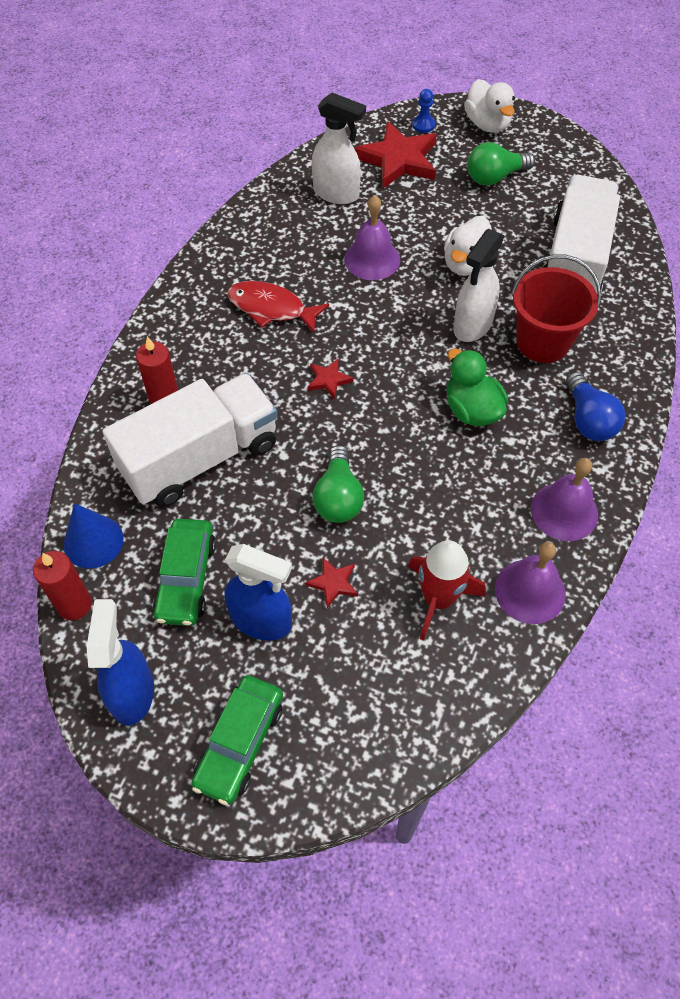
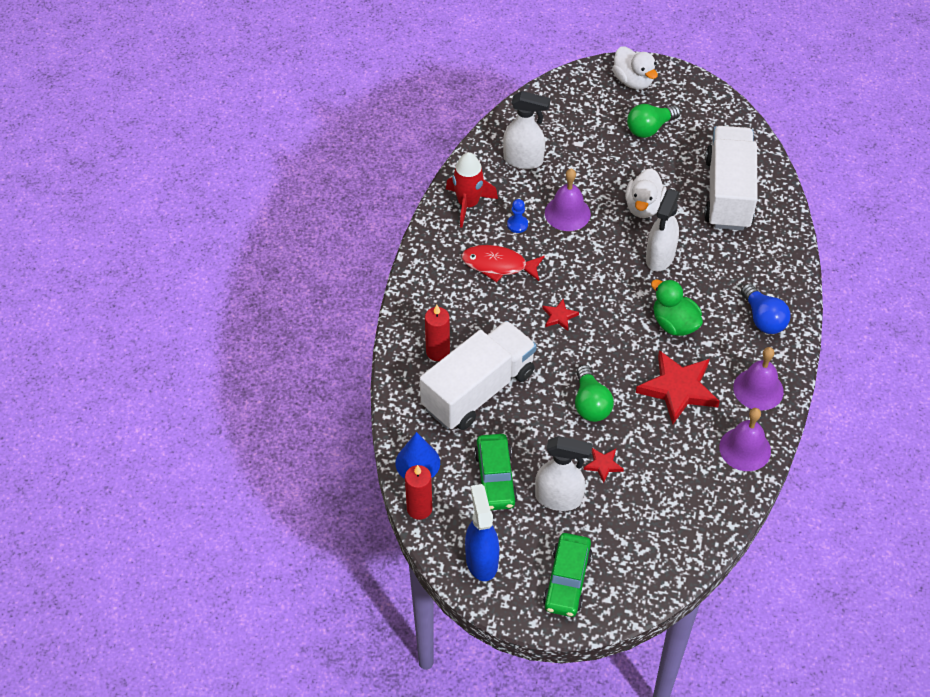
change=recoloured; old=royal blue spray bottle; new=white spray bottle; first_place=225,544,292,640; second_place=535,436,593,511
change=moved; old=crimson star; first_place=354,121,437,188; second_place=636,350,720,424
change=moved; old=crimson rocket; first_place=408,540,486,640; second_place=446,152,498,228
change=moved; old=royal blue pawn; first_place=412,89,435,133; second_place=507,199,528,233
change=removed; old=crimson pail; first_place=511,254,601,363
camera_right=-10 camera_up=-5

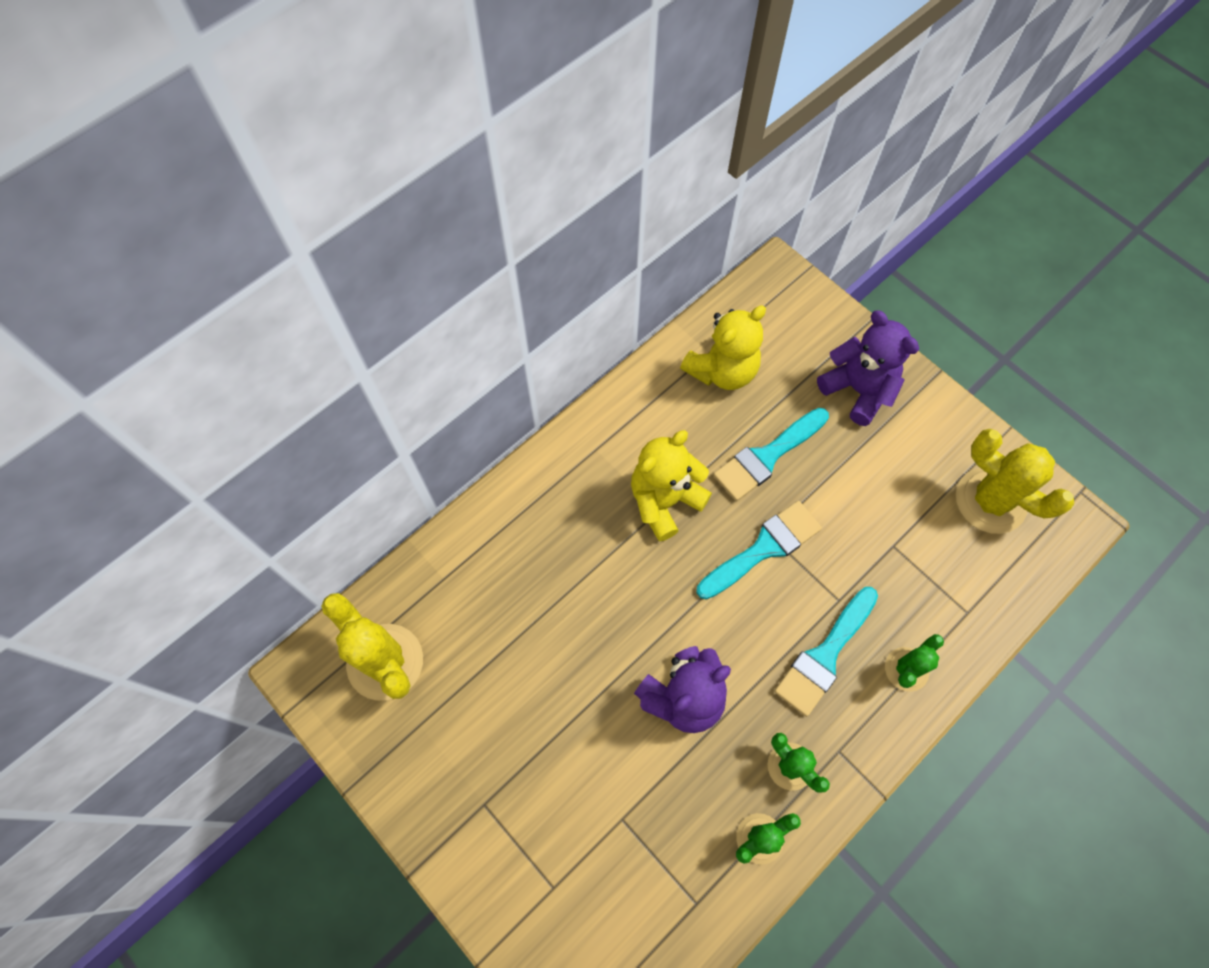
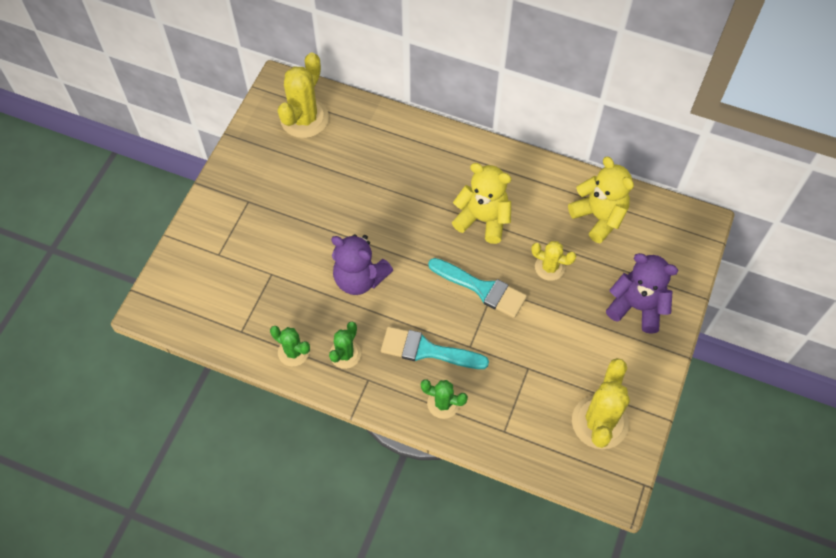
change=turned; old=golden teddy; first_place=680,306,766,390; second_place=568,157,634,243; degrees=-150
change=replaced; old=aqua paint brush; new=golden saguaro cactus; first_place=713,408,829,501; second_place=531,241,576,281
change=turned; old=purple teddy; first_place=817,311,919,426; second_place=606,253,678,334; degrees=-90
camera_right=65 camera_up=-5

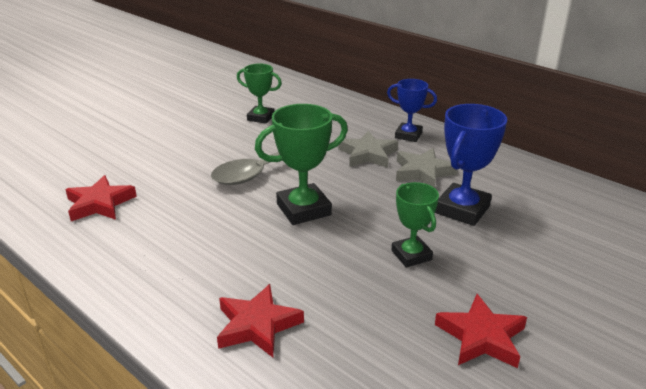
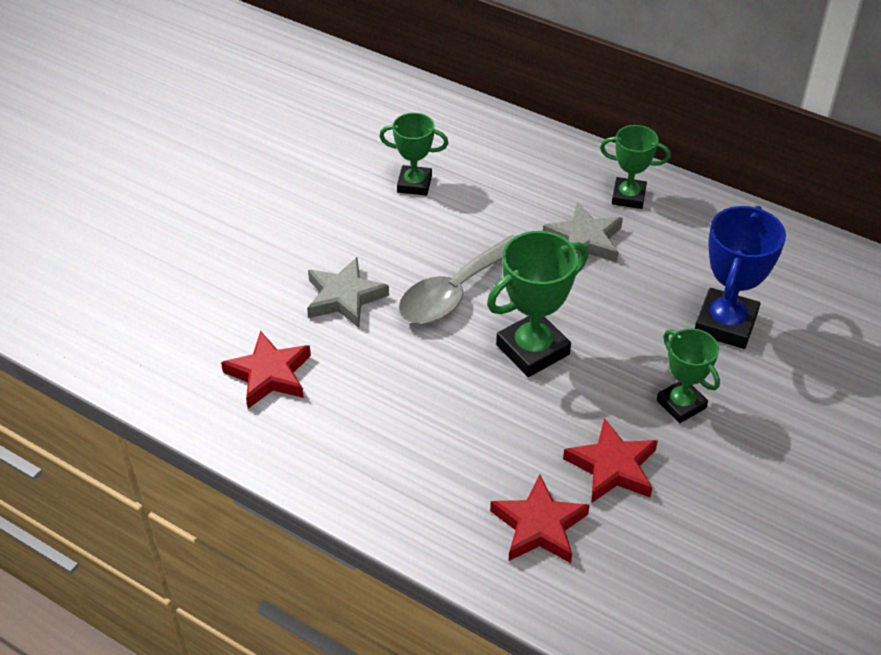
change=recoloured; old=royal blue award cup; new=leaf-green award cup; first_place=387,79,437,142; second_place=600,125,671,209
change=moved; old=gray star; first_place=396,148,458,188; second_place=307,257,389,328
change=moved; old=crimson star; first_place=435,294,527,368; second_place=563,418,658,503
camera_right=-10 camera_up=15

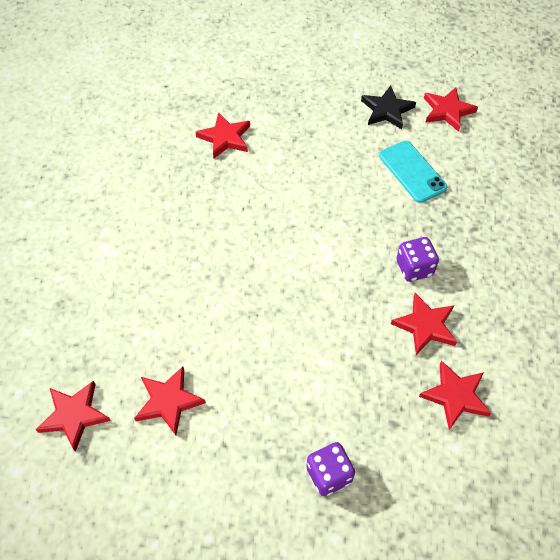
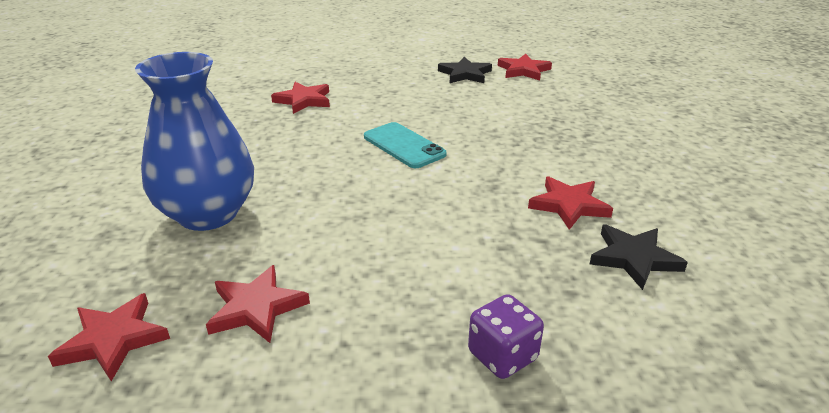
change=moved; old=aqua mobile phone; first_place=379,141,447,203; second_place=364,122,447,168
change=removed; old=purple die; first_place=396,237,439,282
change=recoloured; old=crimson star; new=ebony star; first_place=419,360,491,430; second_place=590,225,688,290
change=added; new=royal blue flower vase; second_place=135,52,254,231
camera_right=-10 camera_up=-25

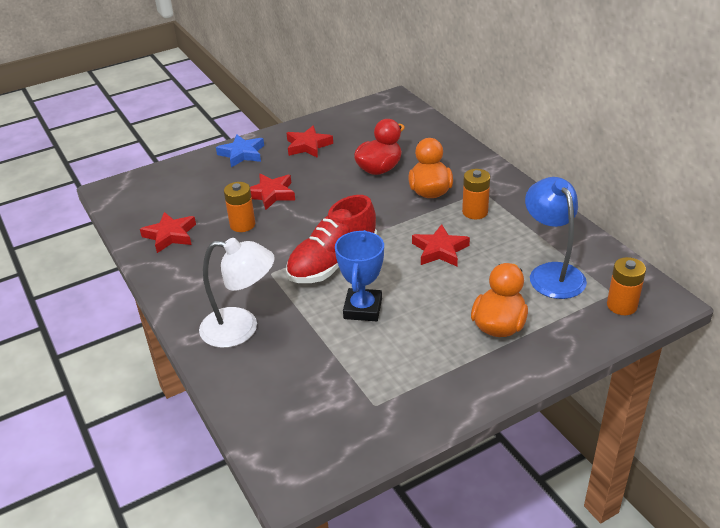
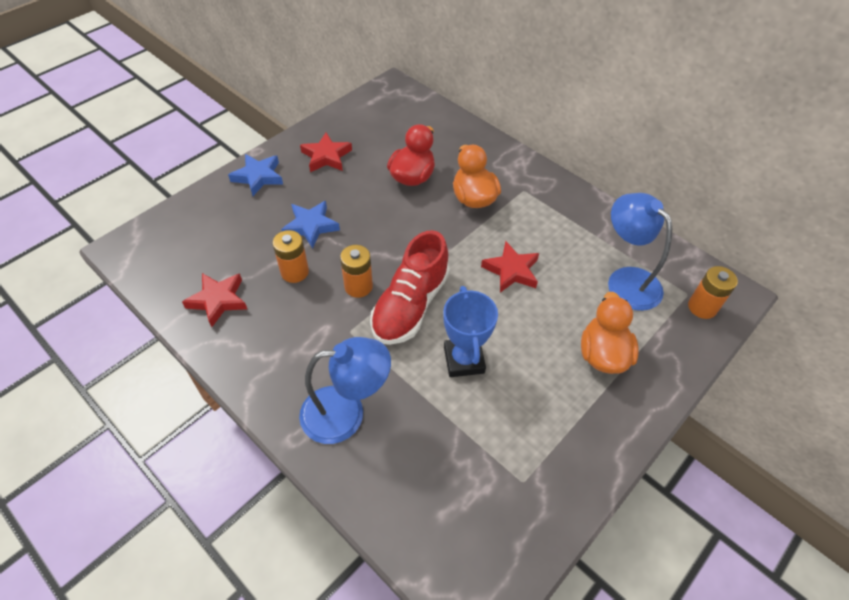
change=recoloured; old=white desk lamp; new=royal blue desk lamp; first_place=199,238,275,348; second_place=299,337,391,444
change=recoloured; old=crimson star; new=royal blue star; first_place=250,174,295,210; second_place=281,201,340,249
change=moved; old=bright orange battery; first_place=462,169,490,219; second_place=340,245,373,298
camera_right=-20 camera_up=15

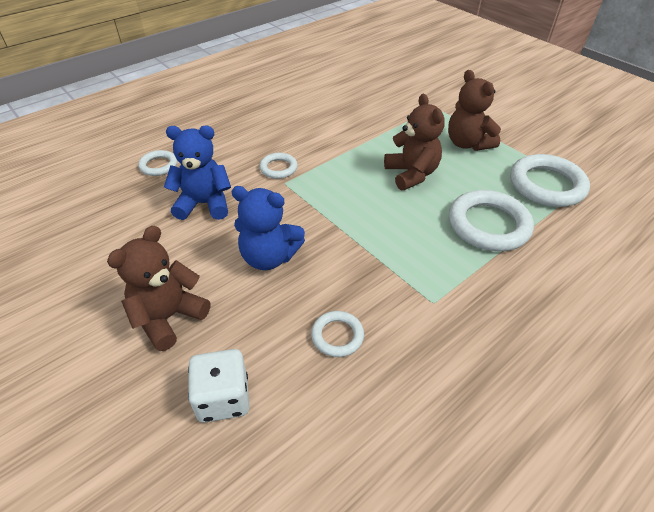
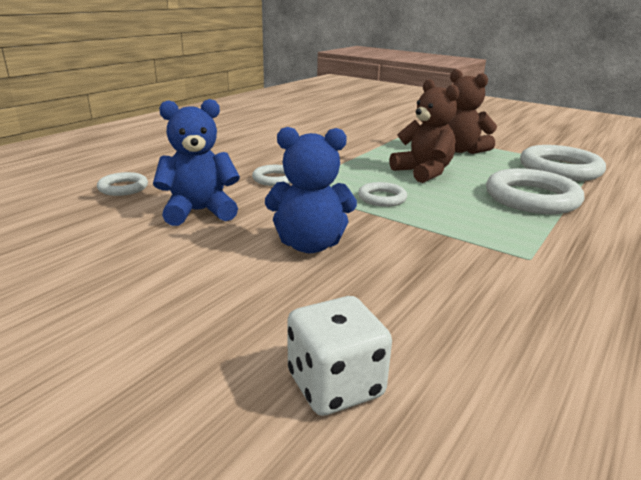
change=removed; old=brown teddy; first_place=107,226,210,351
change=moved; old=white hoop; first_place=311,311,364,357; second_place=358,182,407,207
camera_right=-15 camera_up=-20

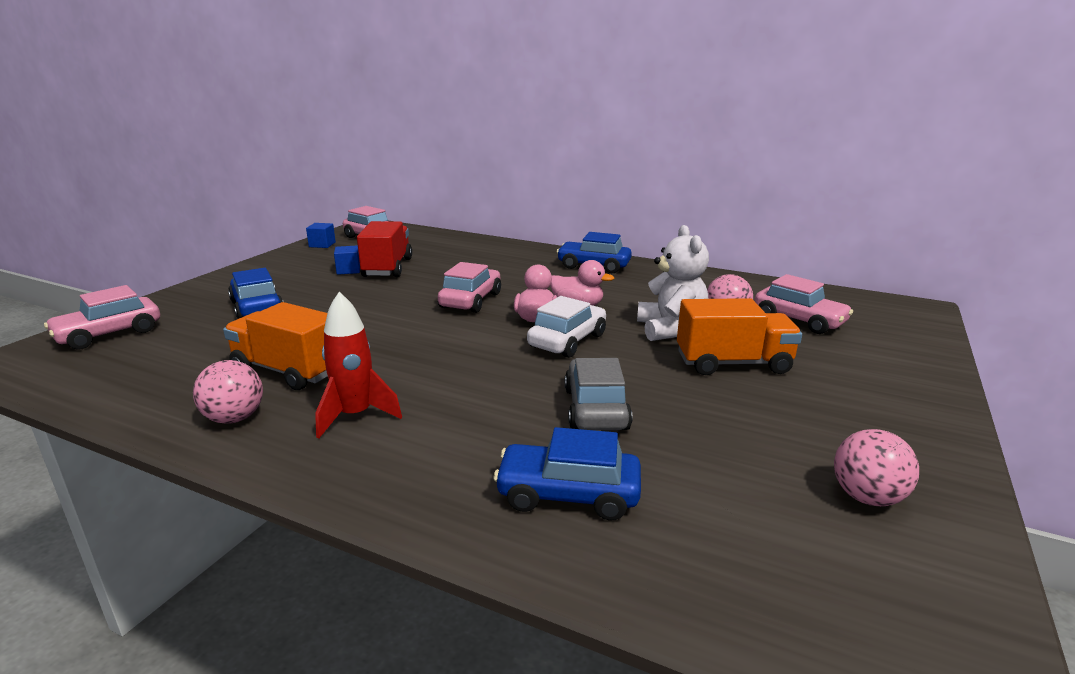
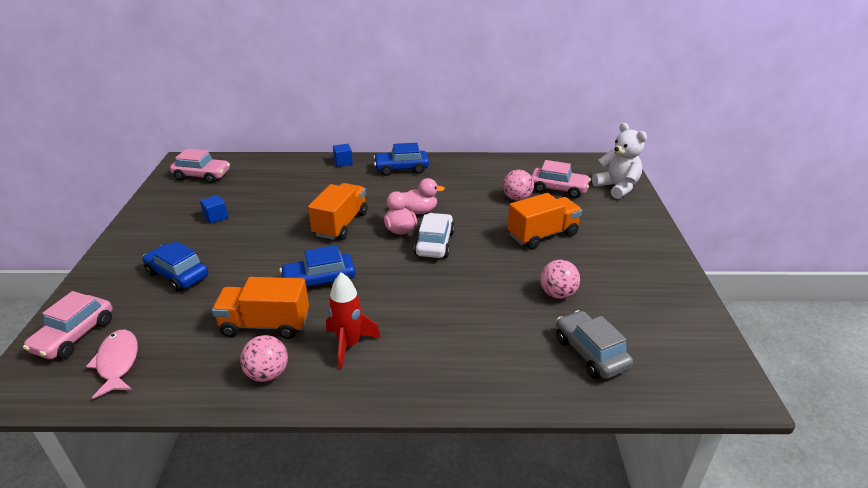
change=moved; old=royal blue cube; first_place=306,223,336,248; second_place=333,144,353,167
change=removed; old=crimson toy truck; first_place=357,221,412,277
change=replaced; old=rosy toy car; new=bright orange toy truck; first_place=438,262,501,313; second_place=308,183,367,240
change=moved; old=royal blue toy car; first_place=494,427,641,521; second_place=280,245,356,289
change=moved; old=gray toy car; first_place=565,358,633,430; second_place=556,310,633,379
change=moved; old=white teddy; first_place=637,225,709,341; second_place=592,123,647,199
change=moved; old=rosy play ball; first_place=834,429,919,506; second_place=540,260,580,299
change=added; new=rosy fish; second_place=86,330,138,399
camera_right=-25 camera_up=10

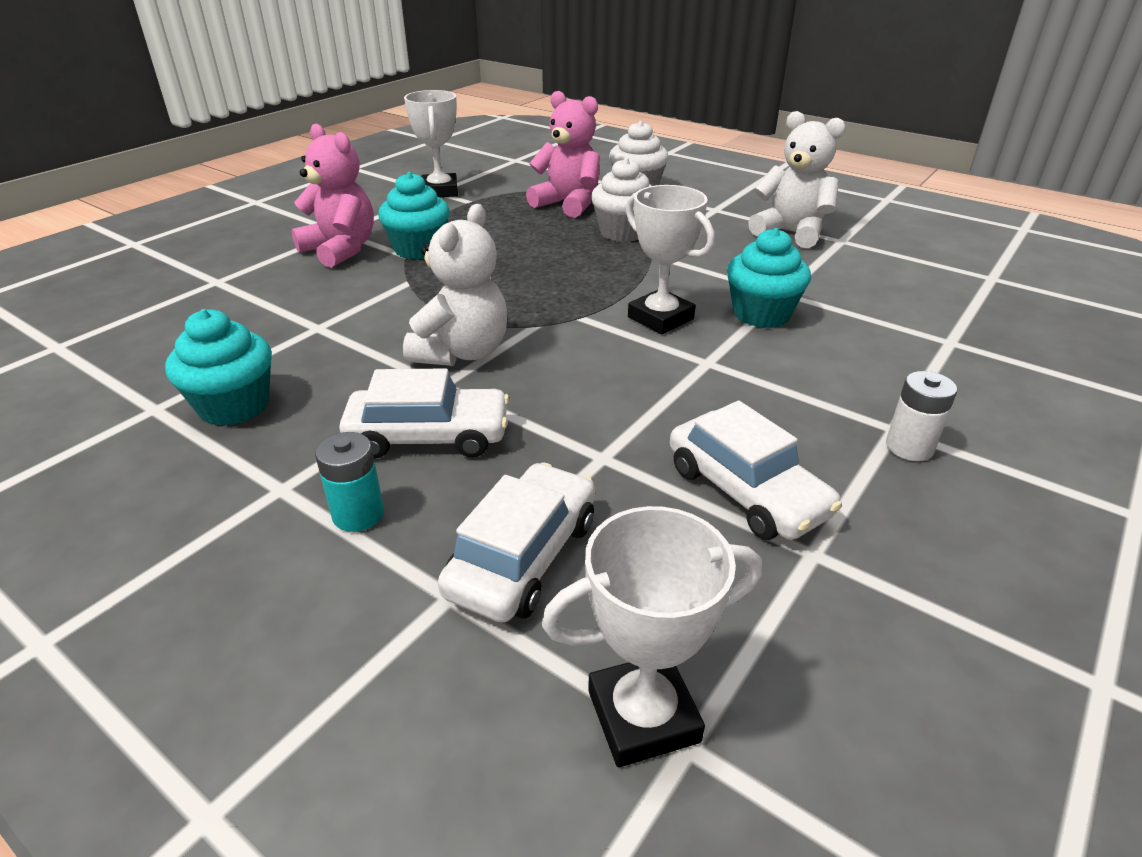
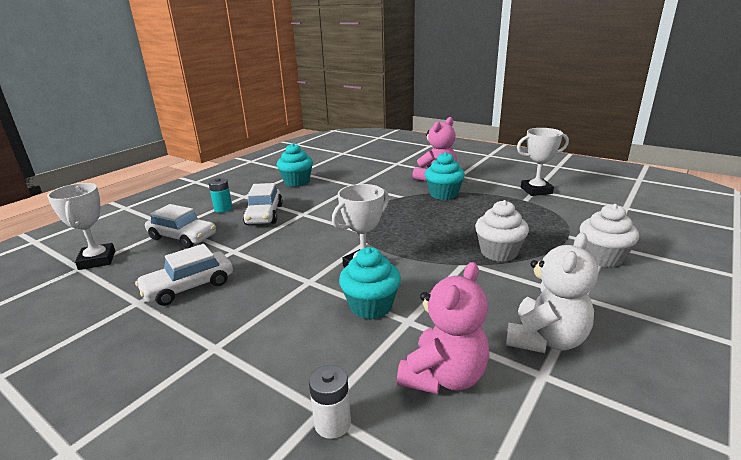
change=removed; old=white teddy; first_place=403,204,507,366
change=moved; old=rosy teddy; first_place=526,91,600,218; second_place=397,262,489,394
change=moved; old=white battery; first_place=886,371,957,461; second_place=309,365,351,439
camera_right=90 camera_up=-10

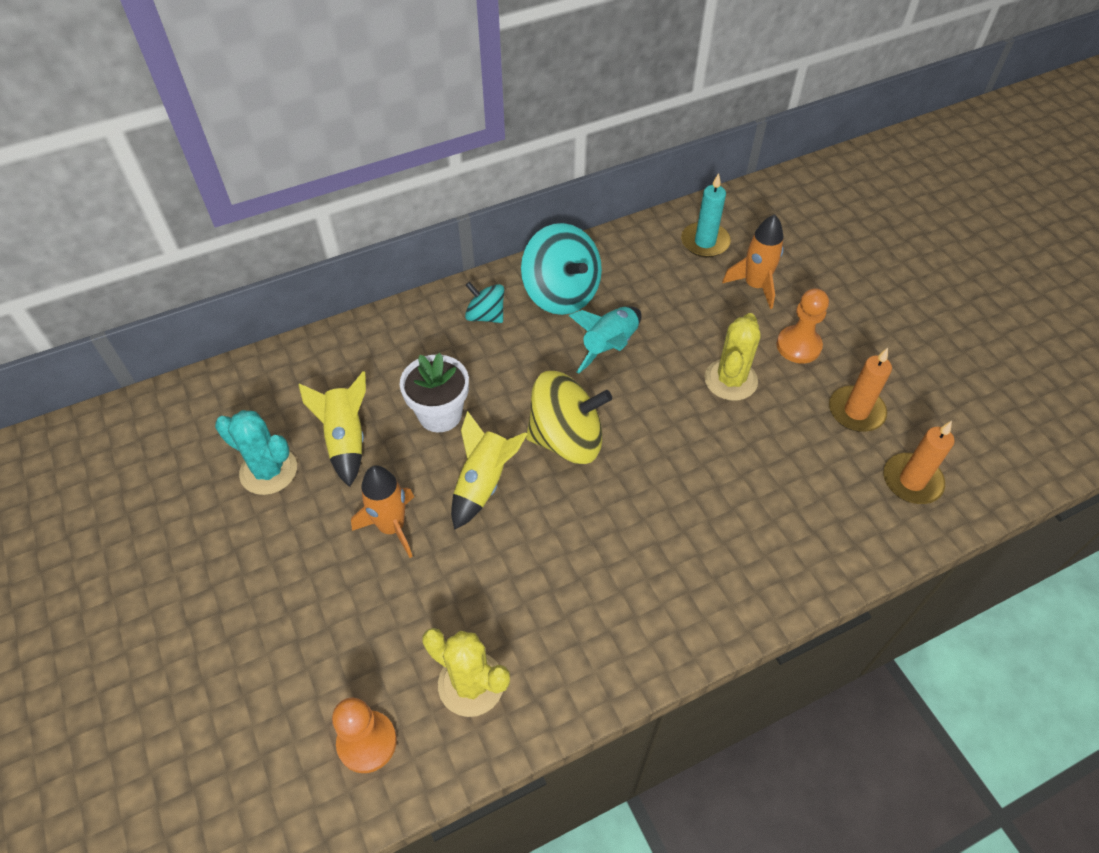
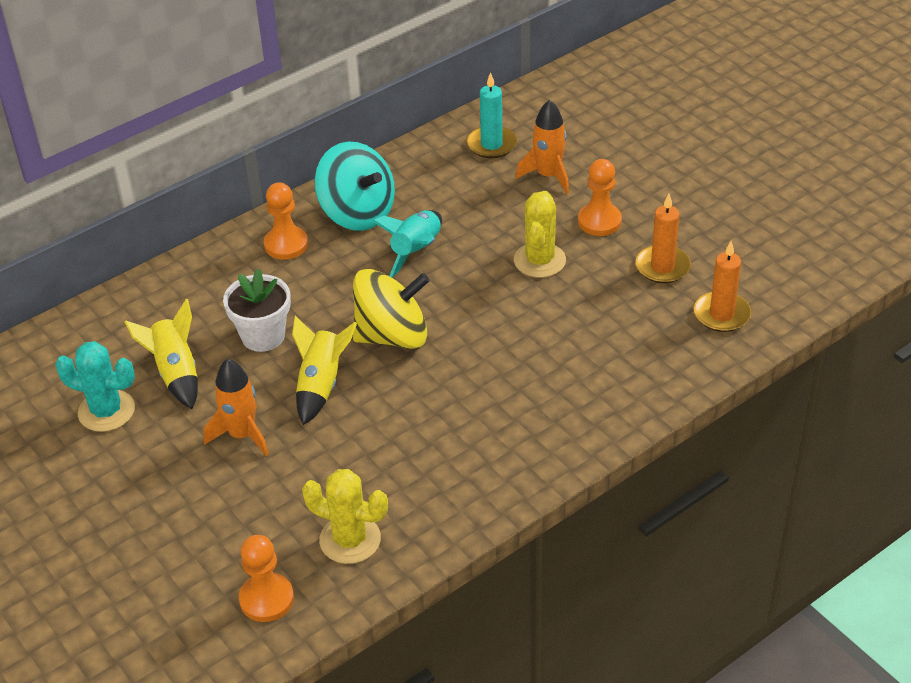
change=replaced; old=aqua toy top; new=bright orange pawn; first_place=465,282,504,323; second_place=264,182,308,260
camera_right=-10 camera_up=-10

